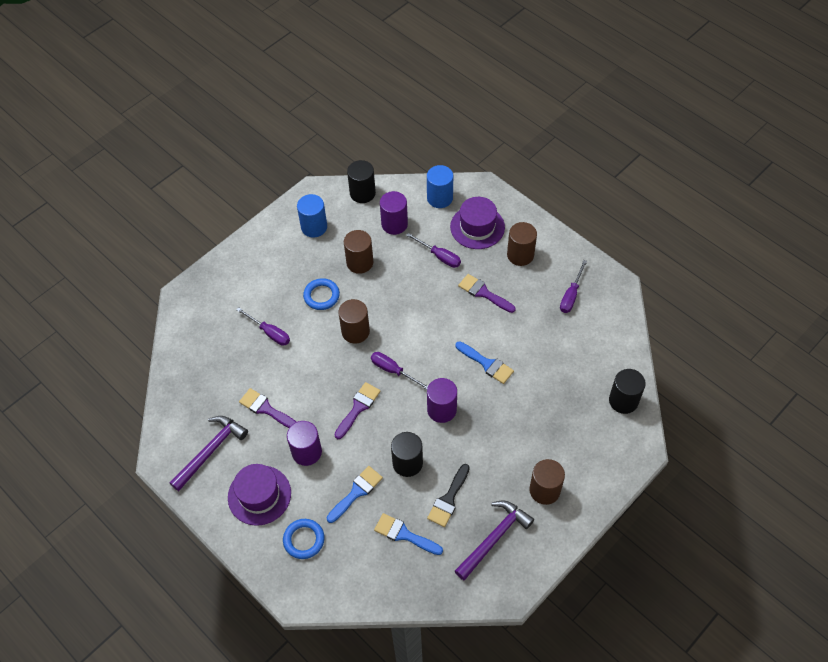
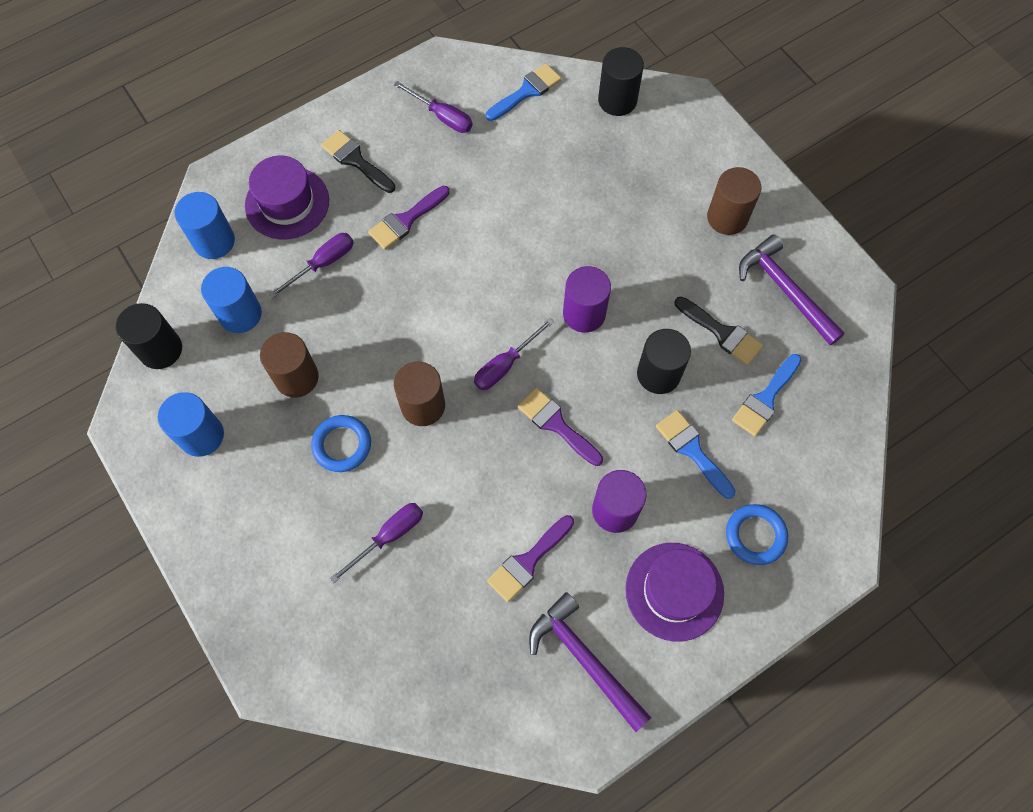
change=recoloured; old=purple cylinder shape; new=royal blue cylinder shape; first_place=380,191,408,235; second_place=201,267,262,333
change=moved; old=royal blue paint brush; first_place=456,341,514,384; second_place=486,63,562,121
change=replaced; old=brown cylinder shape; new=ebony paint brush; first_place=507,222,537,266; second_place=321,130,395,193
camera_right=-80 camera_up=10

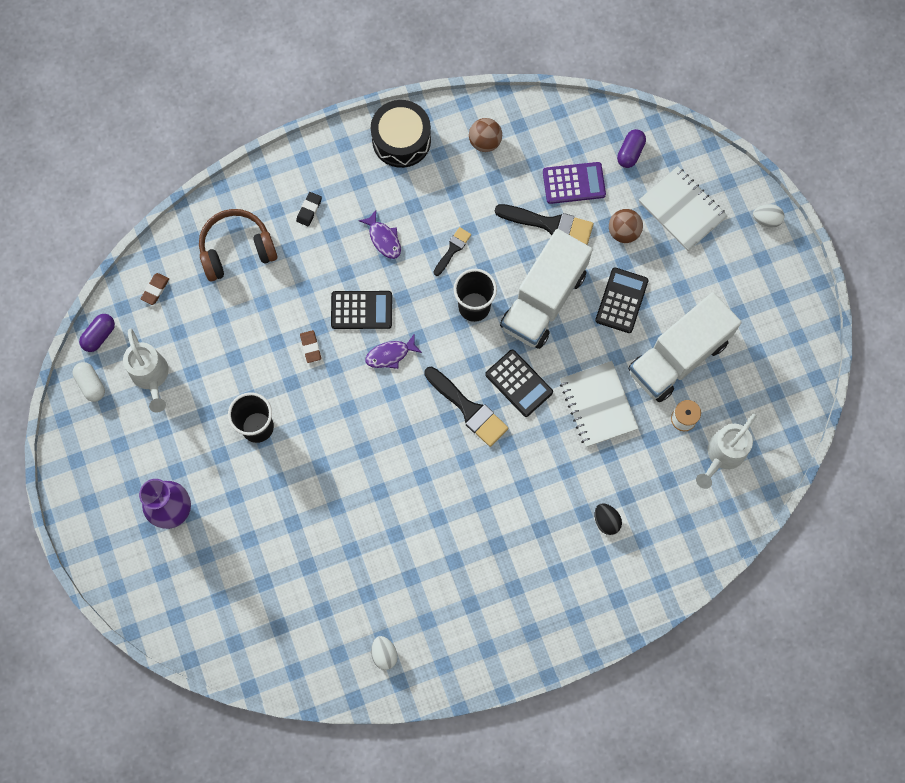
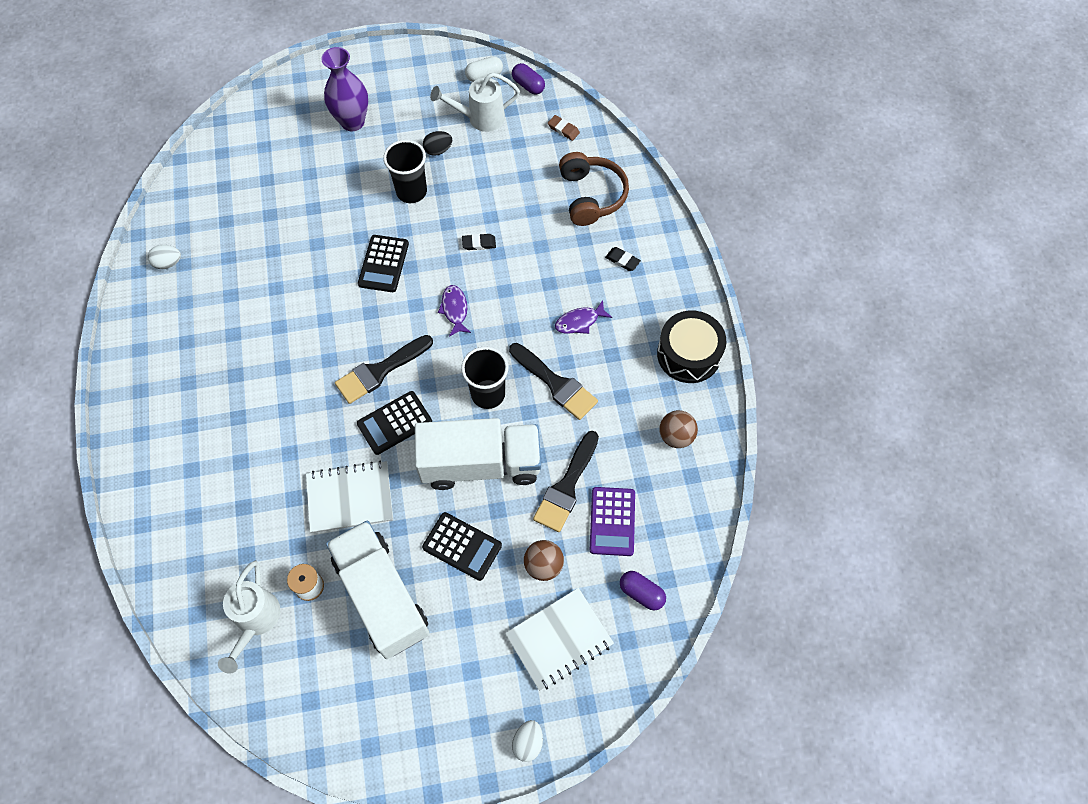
change=recoloured; old=brown pencil eraser; new=ebony pencil eraser; first_place=300,330,321,363; second_place=462,234,496,250
change=moved; old=ebony adding machine; first_place=331,291,392,329; second_place=358,235,409,292
change=resized; old=ebony paint brush; first_place=434,227,471,276; second_place=509,343,598,420; factor=1.79
change=turned; old=white toy truck; first_place=500,229,593,349; second_place=415,418,541,490; degrees=135
change=moved; old=ebony egg shape; first_place=595,504,622,535; second_place=423,131,452,156
change=turned; old=white sprinkling can; first_place=696,414,757,489; second_place=218,560,280,674; degrees=-135
camera_right=100 camera_up=-10

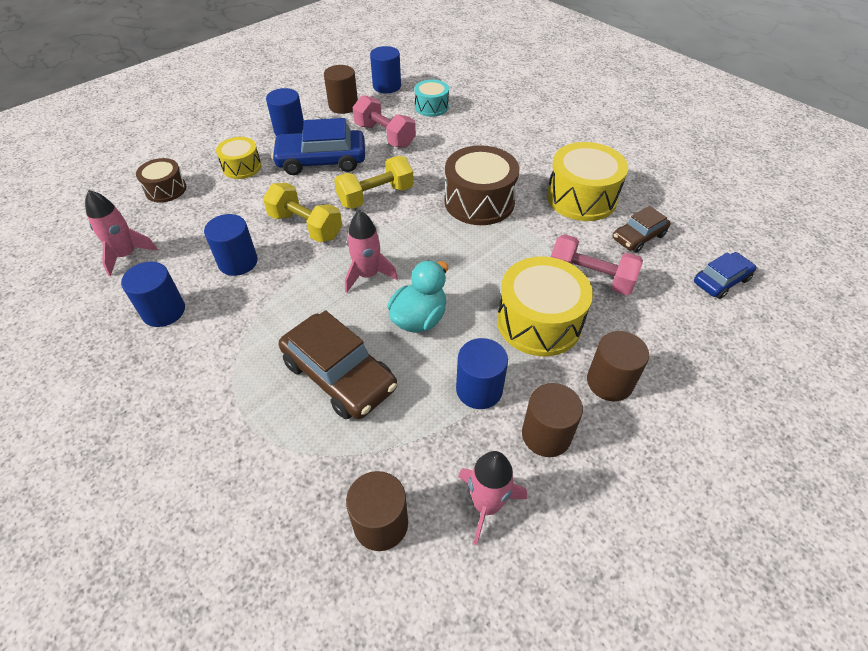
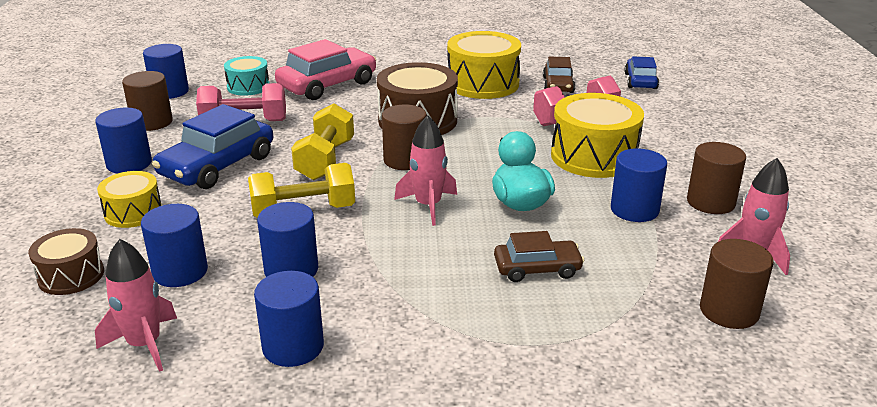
change=resized; old=brown toy car; first_place=279,310,397,419; second_place=494,231,584,282; factor=0.58
change=moved; old=brown cylinder shape; first_place=587,331,649,401; second_place=382,105,427,170
change=added; new=royal blue cylinder shape; second_place=141,204,208,287
change=added; new=rosy toy car; second_place=275,39,376,100
camera_right=-50 camera_up=-20

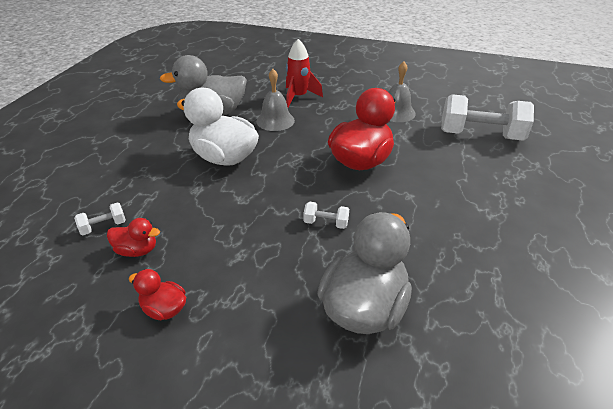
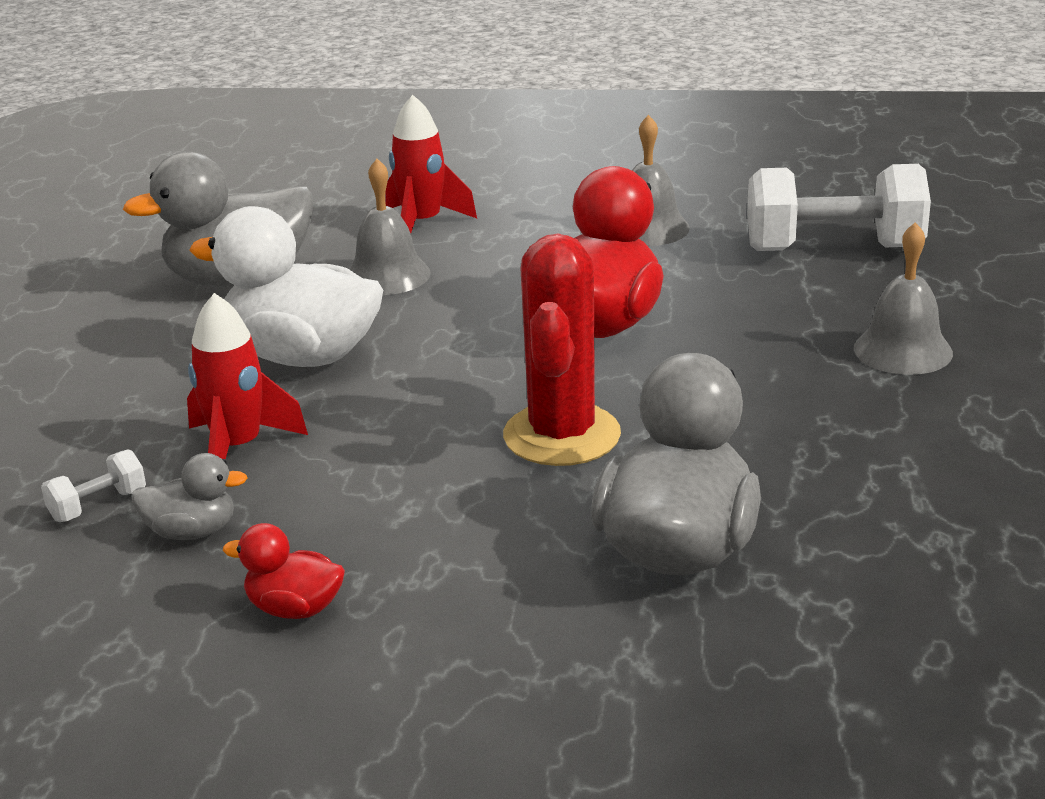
change=recoloured; old=crimson toy duck; new=gray toy duck; first_place=107,218,160,257; second_place=131,453,247,540
change=replaced; old=white free weight; new=crimson saguaro cactus; first_place=303,201,349,229; second_place=503,234,621,466
change=added; new=crimson rocket; second_place=187,293,308,460
change=added; new=gray hand bell; second_place=854,222,953,375
camera_right=-10 camera_up=-10

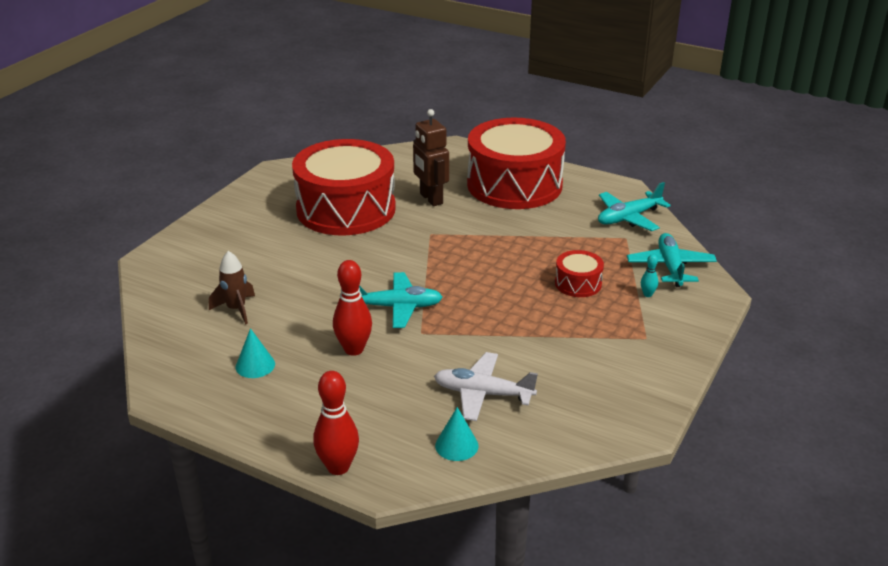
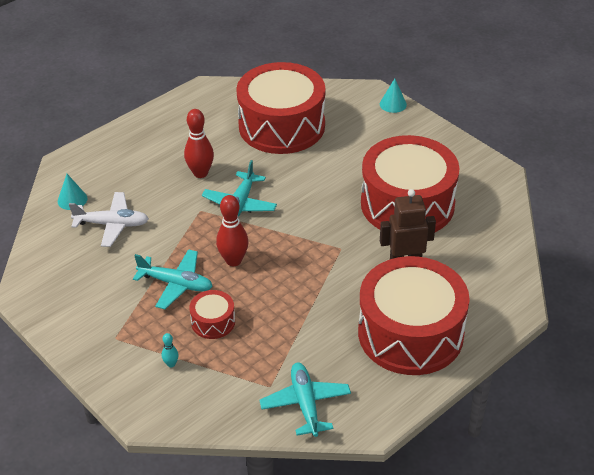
change=replaced; old=brown rocket; new=crimson drum; first_place=209,251,255,325; second_place=236,62,326,154
change=moved; old=aqua cone shape; first_place=236,328,275,378; second_place=380,79,407,113
change=moved; old=crimson bowling pin; first_place=313,371,359,475; second_place=216,195,249,266
change=turned; old=white aeroplane; first_place=434,352,538,421; second_place=69,192,149,247; degrees=60
change=moved; old=aqua aeroplane; first_place=627,233,717,287; second_place=133,249,213,309
camera_right=110 camera_up=10

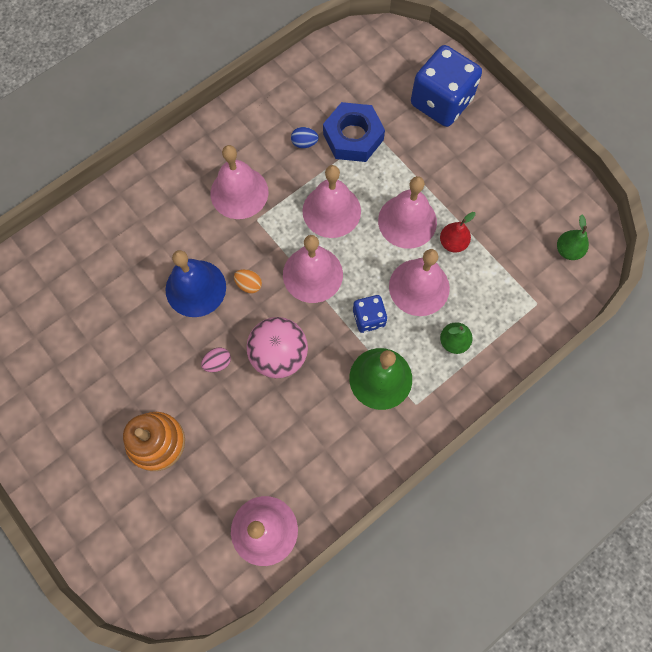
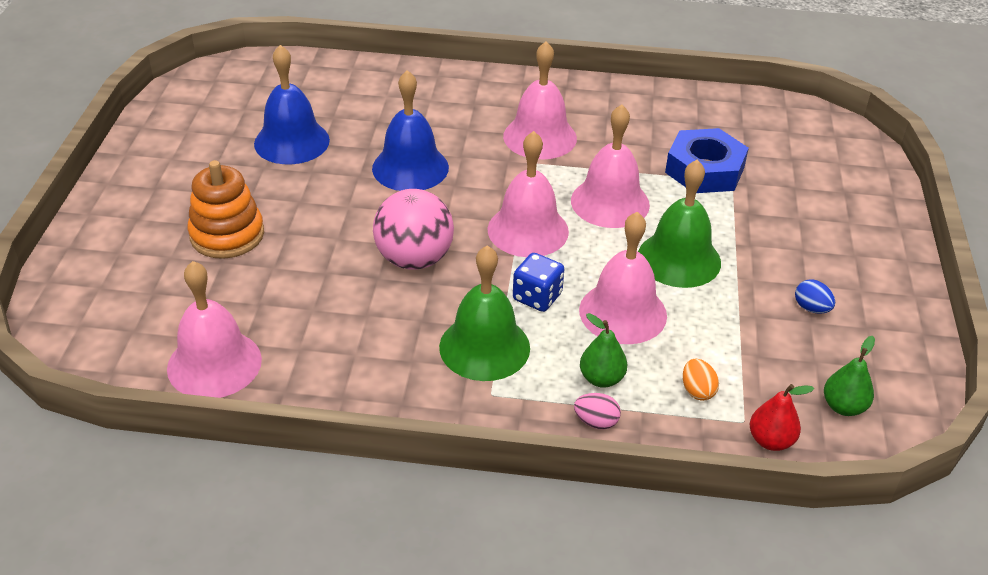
change=moved; old=rosy egg shape; first_place=201,348,231,372; second_place=574,393,621,429
change=moved; old=bright orange egg shape; first_place=234,269,262,293; second_place=683,359,719,401
change=moved; old=royal blue egg shape; first_place=291,127,319,148; second_place=795,279,835,314
change=recoloured; old=rosy hand bell; new=leaf-green hand bell; first_place=378,176,437,249; second_place=638,160,721,288
change=removed; old=royal blue die; first_place=411,45,482,127
change=moved; old=crimson toy pear; first_place=440,212,476,253; second_place=750,384,814,451
change=added; new=royal blue hand bell; second_place=254,45,330,164
camera_right=45 camera_up=-30

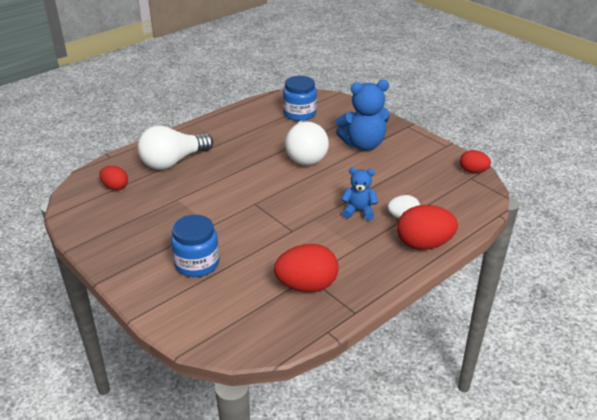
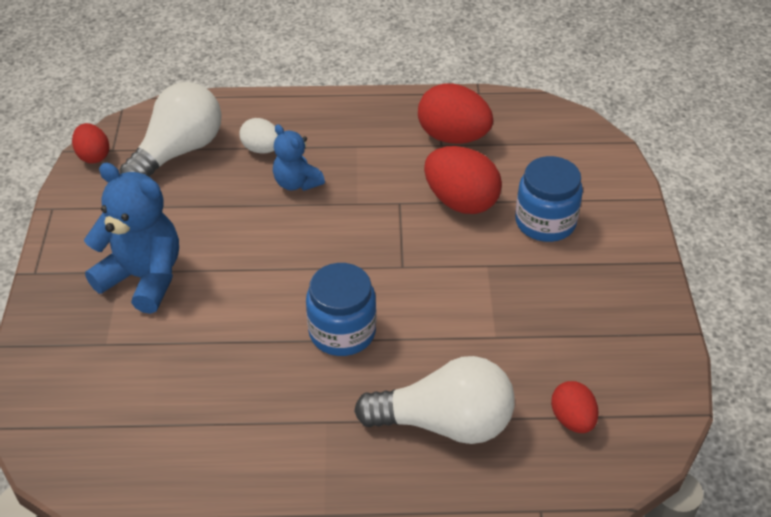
change=moved; old=royal blue jam jar; first_place=283,76,317,121; second_place=306,263,376,356
change=moved; old=white lightbulb; first_place=285,120,329,165; second_place=120,82,222,177
change=moved; old=crimson egg shape; first_place=397,205,458,250; second_place=424,146,502,214
camera_right=-140 camera_up=10

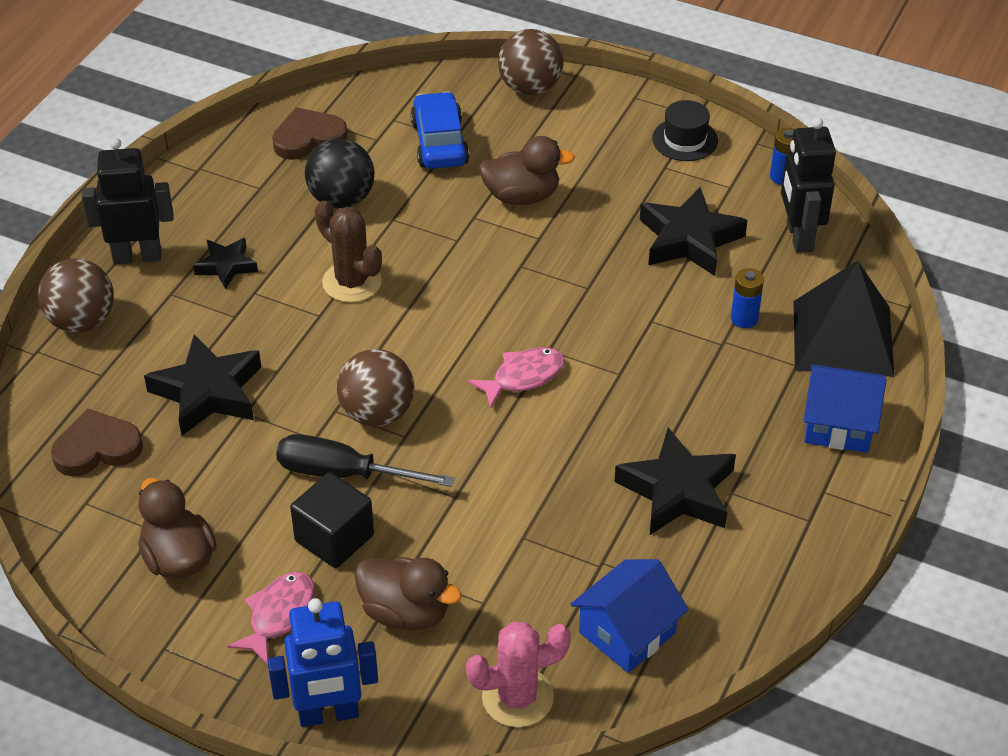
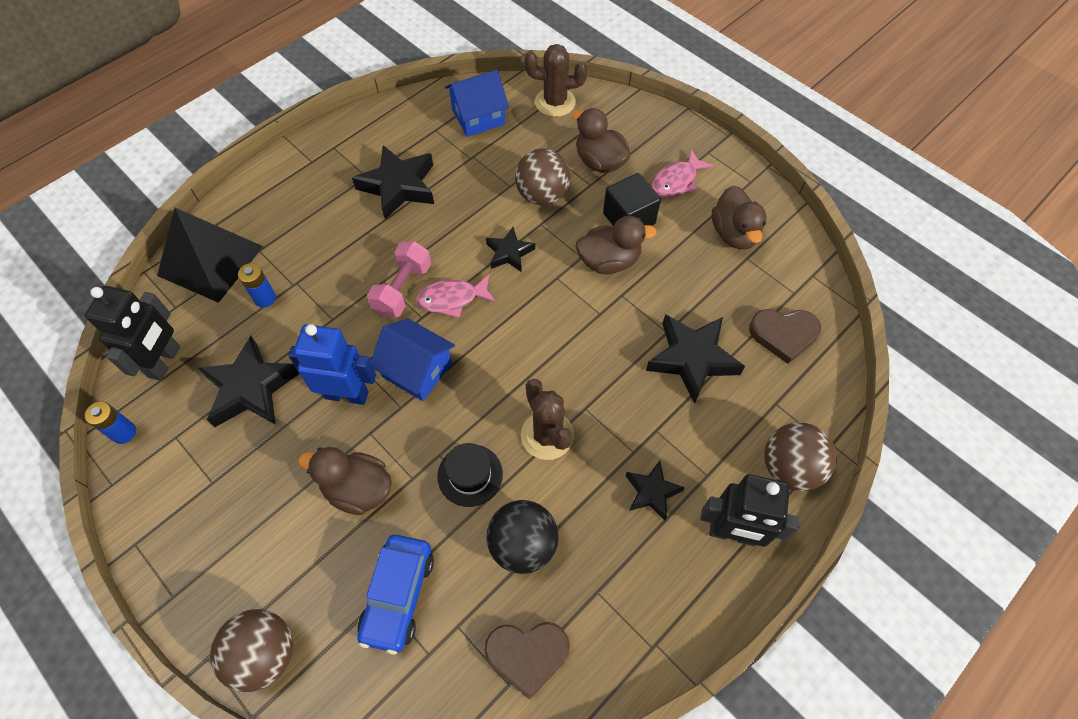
change=moved; old=royal blue robot; first_place=267,598,378,727; second_place=288,324,376,405
change=replaced; old=ebony hand screwdriver; new=brown toy duck; first_place=276,434,455,487; second_place=576,216,657,274
change=moved; old=brown play ball; first_place=336,349,414,426; second_place=515,148,570,205
change=recoloured; old=rosy saguaro cactus; new=brown saguaro cactus; first_place=466,622,571,727; second_place=525,44,588,117
change=moved; old=ebony hat; first_place=652,100,718,161; second_place=437,443,503,507
change=moved; old=royal blue house; first_place=804,364,887,453; second_place=371,318,455,401
change=added; new=rosy free weight; second_place=367,241,431,317
change=added; new=ebony star; second_place=486,227,535,272
camera_right=-160 camera_up=15

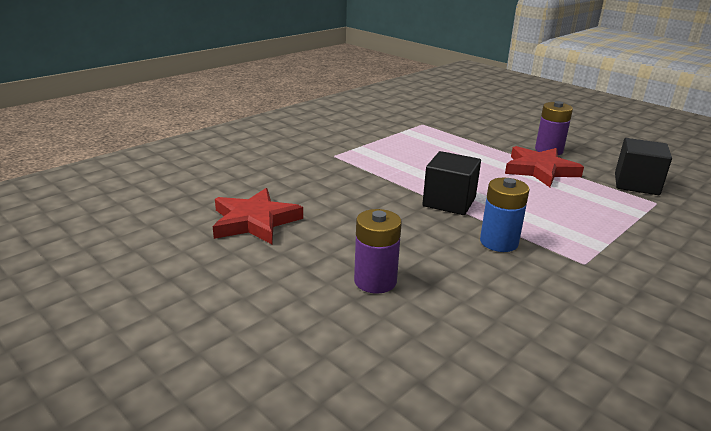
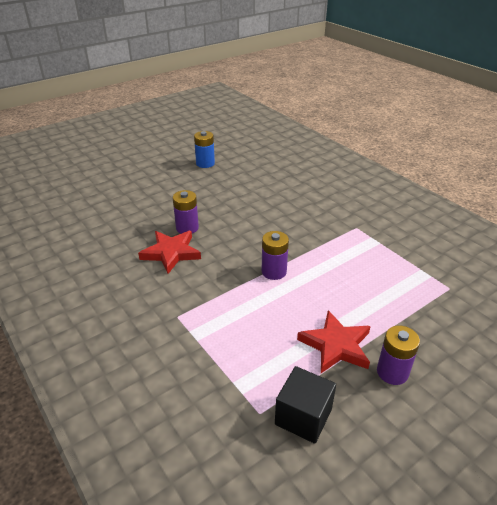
change=moved; old=crimson star; first_place=213,188,303,244; second_place=138,231,201,274
change=replaced; old=ebony cube; new=purple battery; first_place=422,151,481,215; second_place=262,231,289,280
change=moved; old=royal blue battery; first_place=480,178,530,252; second_place=194,131,215,168
camera_right=100 camera_up=10

